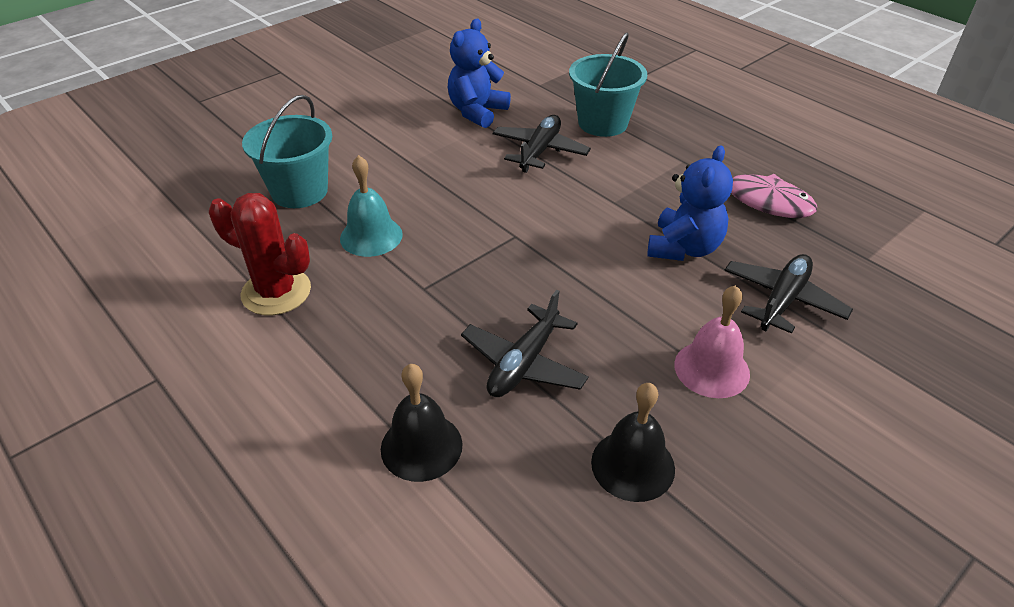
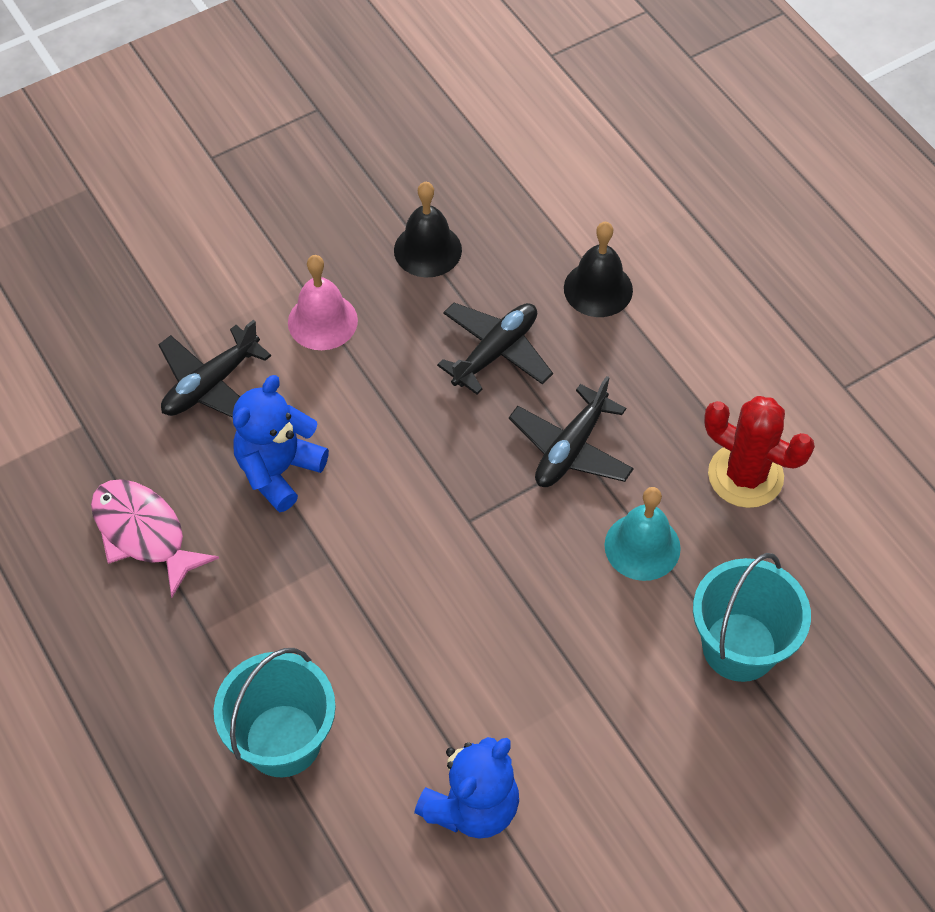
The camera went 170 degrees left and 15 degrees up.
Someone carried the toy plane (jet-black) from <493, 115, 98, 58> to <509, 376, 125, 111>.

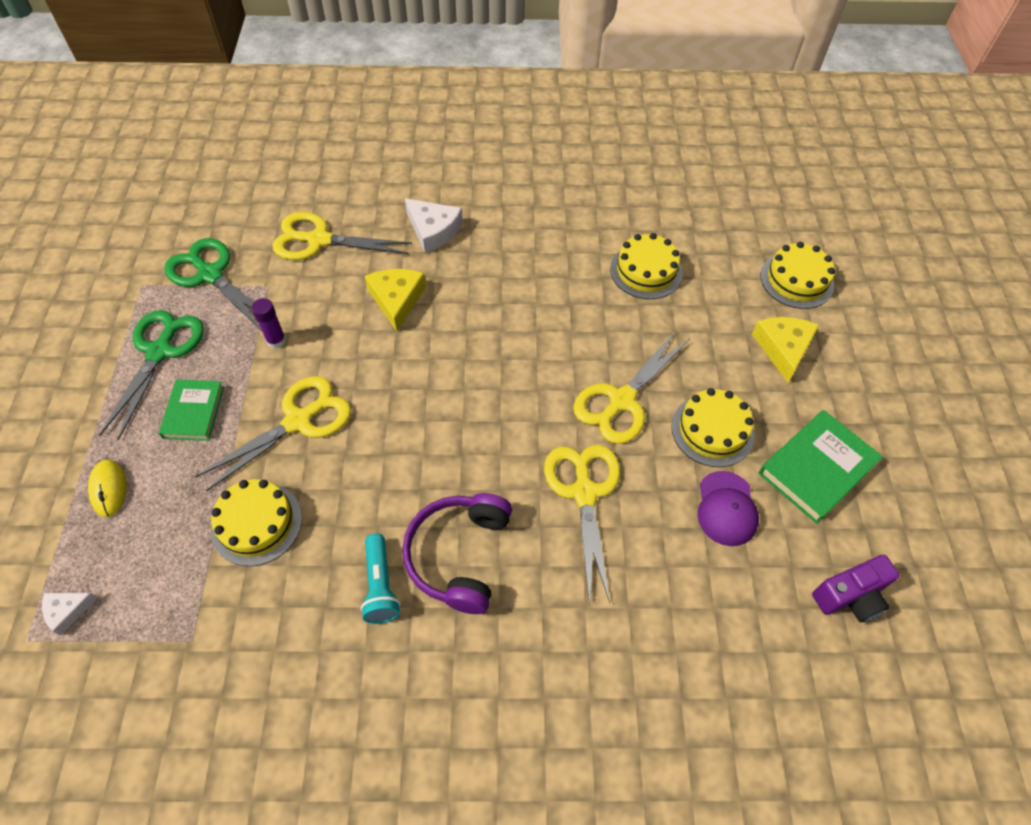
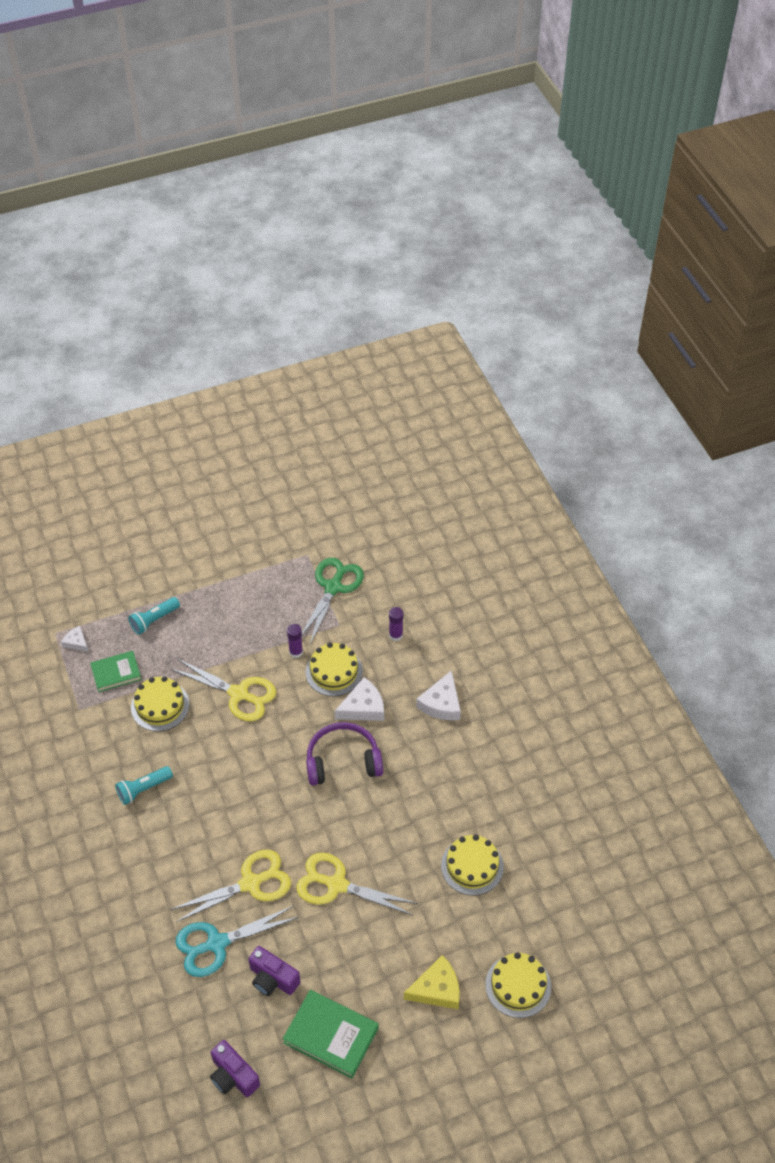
The camera went 70 degrees right and 5 degrees down.
Someone swapped the scissors (yellow) at <272, 212, 140, 48> for the glue (violet) at <389, 607, 14, 34>.
Someone repainted the cheese wedge (yellow) at <365, 269, 61, 63>, which became the cheese wedge (snow-white) at <335, 677, 49, 44>.
Someone took away the scissors (emerald) at <99, 310, 105, 130>.
Someone carried the hardback (emerald) from <159, 380, 65, 61> to <90, 651, 52, 41>.
Someone carried the gateau (yellow) from <671, 388, 84, 79> to <305, 642, 58, 54>.
Someone swapped the computer mouse (yellow) at <88, 460, 39, 57> for the flashlight (aqua) at <128, 597, 52, 38>.
Someone swapped the baseball cap (violet) at <698, 471, 61, 75> for the photo camera (violet) at <248, 946, 52, 50>.
Someone carried the headset (violet) from <402, 493, 110, 121> to <306, 722, 77, 63>.
Someone put down the scissors (aqua) at <176, 906, 123, 71>.

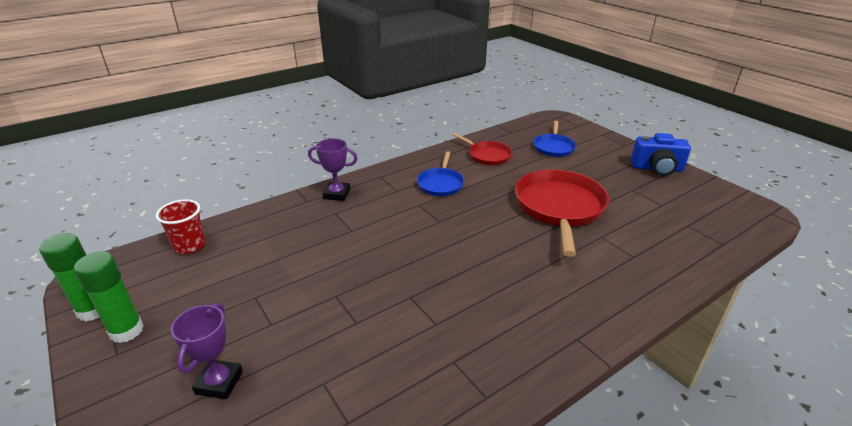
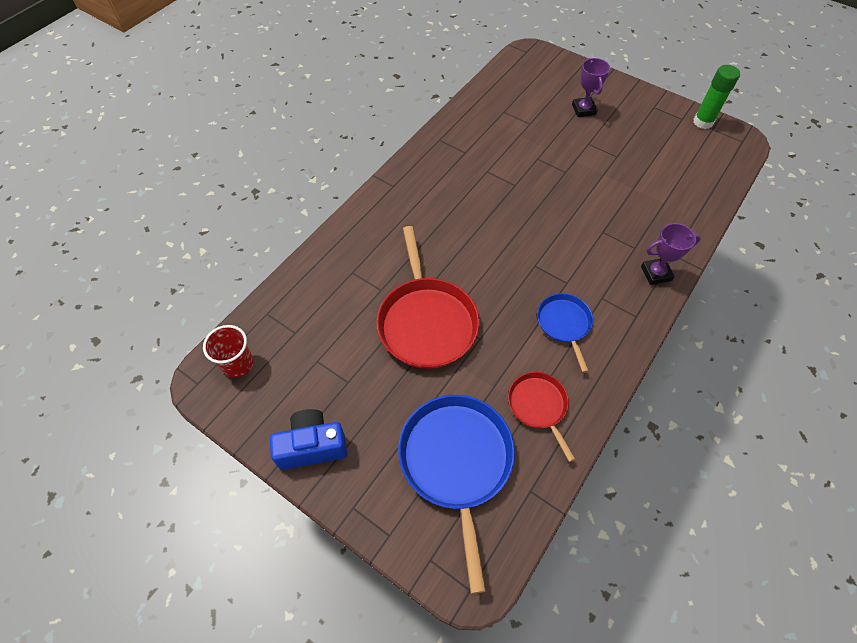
The camera went 160 degrees right and 25 degrees up.
Someone scaled the skillet (blue) at <533, 121, 43, 36> by 1.82.
Someone rotated the skillet (scarlet) at <452, 133, 60, 32> by 45 degrees clockwise.
Someone carried the beaker (scarlet) from <156, 199, 50, 55> to <203, 325, 51, 53>.
Someone took away the glue (emerald) at <74, 251, 70, 92>.

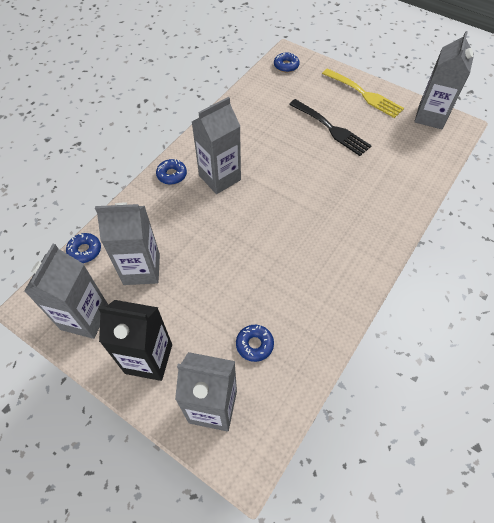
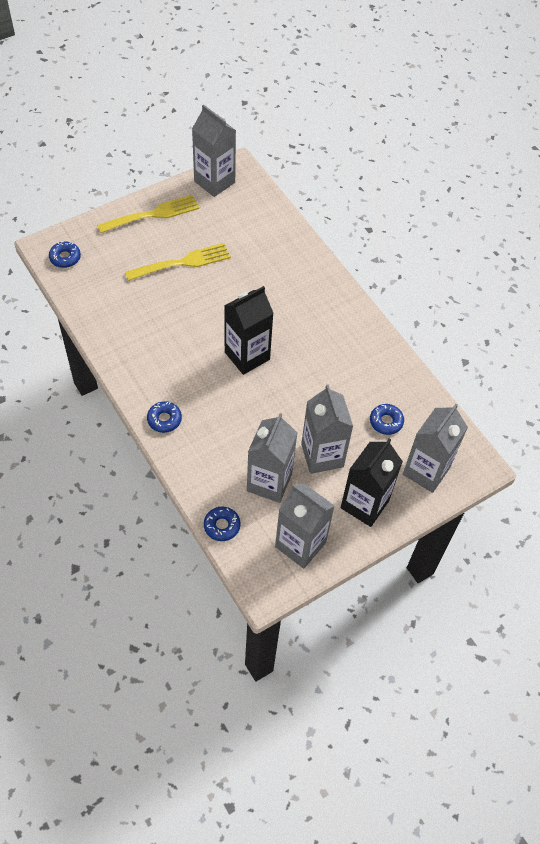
The camera went 70 degrees left and 0 degrees up.
Someone carried the carton (gray) from <192, 97, 49, 97> to <301, 384, 52, 90>.
Someone repainted the table fork (jet-black) at <289, 99, 83, 57>, which became the table fork (yellow) at <125, 243, 106, 38>.
Someone put down the carton (jet-black) at <224, 286, 50, 89>.

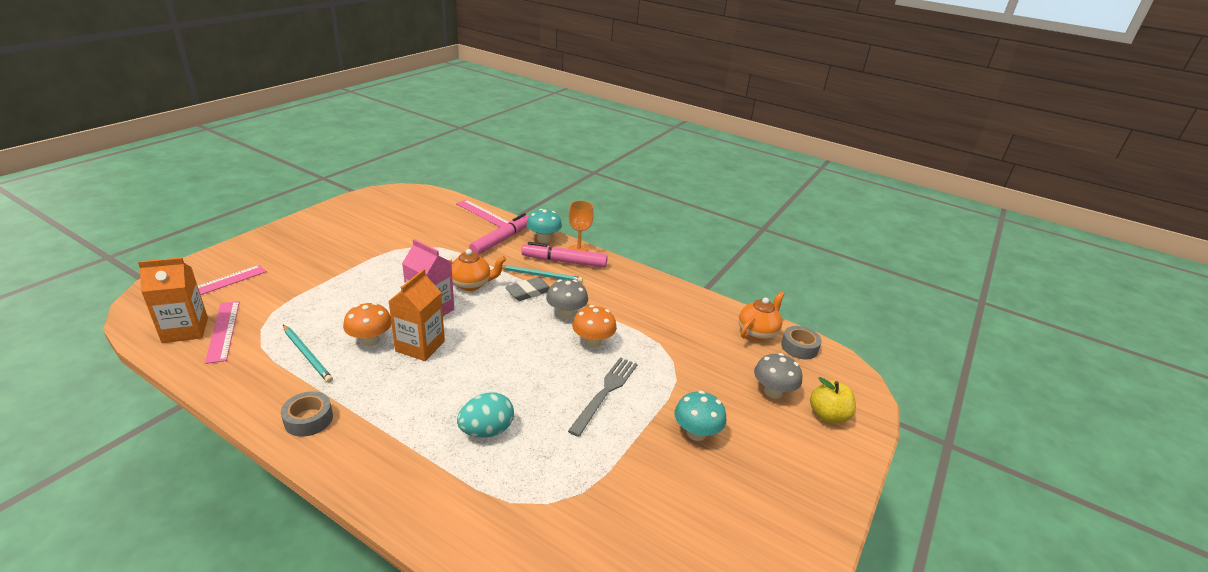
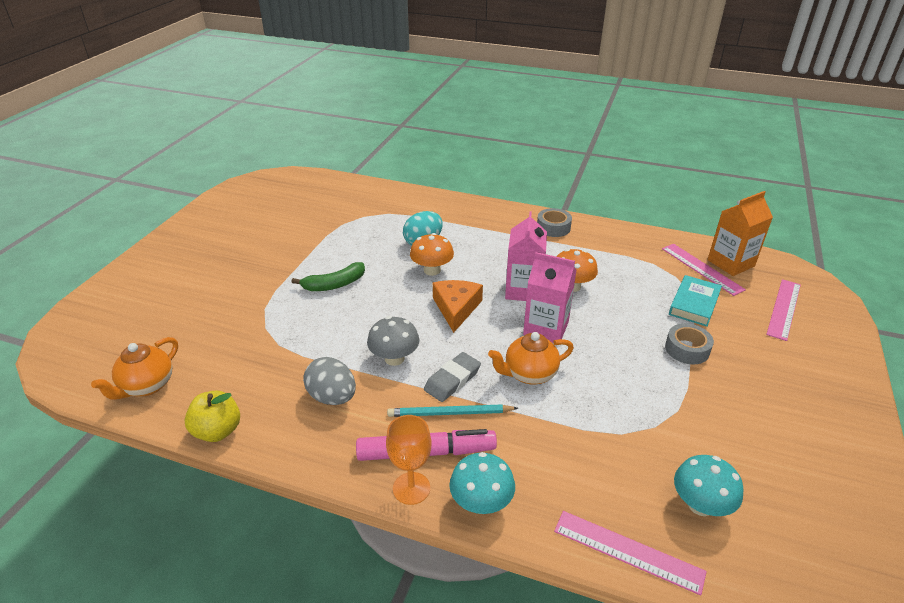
The camera went 170 degrees right and 5 degrees up.
Someone took away the marker pen (rosy) at <469, 213, 60, 42>.
Someone repainted the carton (orange) at <389, 269, 56, 92>, which became the carton (rosy) at <505, 212, 42, 89>.
Someone carried the fungus (orange) from <572, 305, 45, 43> to <410, 233, 44, 43>.
Someone took away the lead pencil (aqua) at <283, 325, 50, 58>.
Someone carried the roll of tape (gray) from <781, 326, 41, 33> to <665, 323, 49, 42>.
Someone took away the fungus (gray) at <754, 353, 48, 46>.
Someone swapped the table fork (gray) at <568, 357, 70, 80> for the toy banana (emerald) at <292, 262, 73, 29>.
Someone carried the apple fruit (yellow) from <810, 377, 46, 47> to <184, 390, 56, 52>.
Someone carried the fungus (aqua) from <674, 391, 52, 50> to <674, 455, 70, 61>.
Someone put down the hardback (aqua) at <669, 275, 53, 52>.
Someone put down the cheese wedge (orange) at <433, 280, 50, 53>.
Someone put down the egg (gray) at <303, 357, 53, 48>.

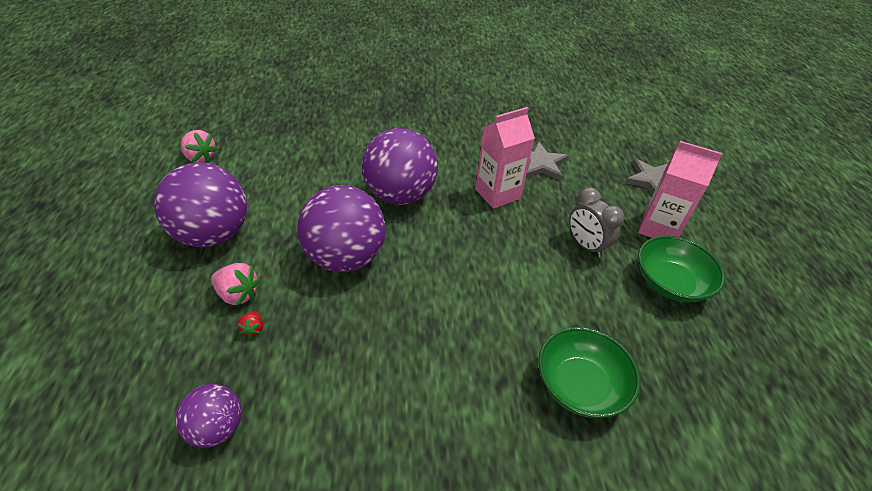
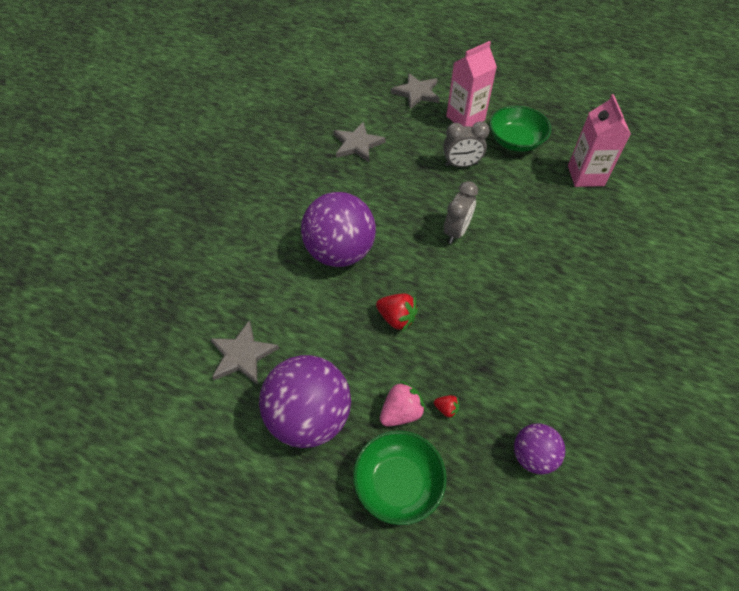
The camera went 60 degrees left and 10 degrees up.
Someone carried the carton (rosy) from <475, 107, 60, 102> to <568, 94, 63, 93>.
Someone took away the berry (rosy) at <181, 130, 37, 33>.
Someone swapped the ball (violet) at <298, 185, 88, 87> for the berry (scarlet) at <376, 294, 42, 37>.
Someone carried the bowl (emerald) from <538, 327, 102, 91> to <353, 430, 94, 95>.
Someone put down the alarm clock (gray) at <444, 181, 34, 63>.
Someone put down the star (gray) at <210, 320, 69, 64>.

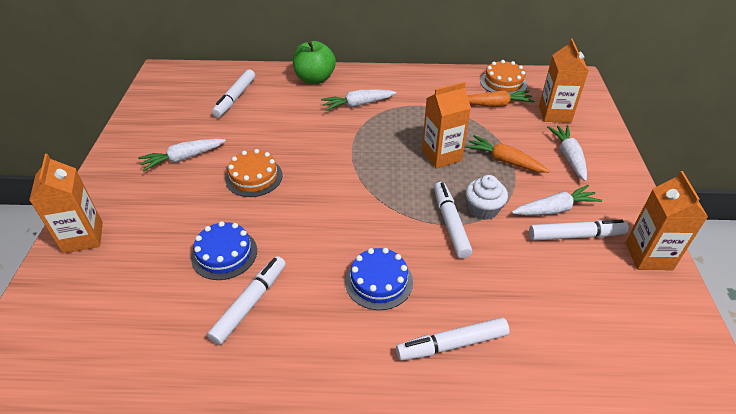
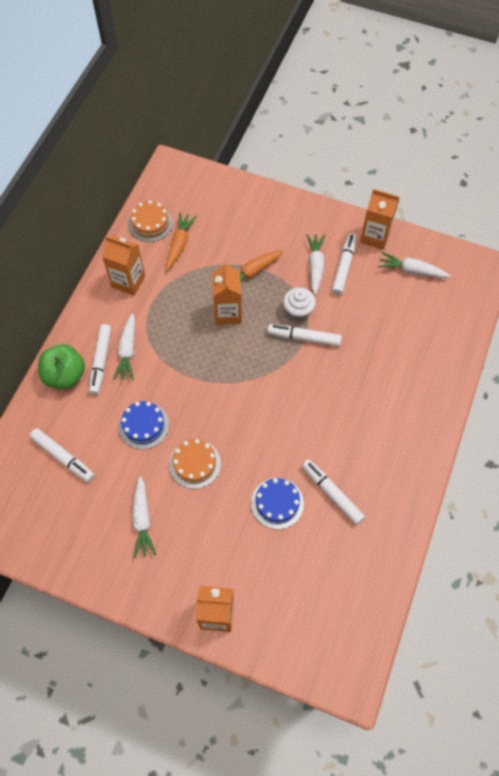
The camera went 70 degrees left and 20 degrees up.
Someone carried the carton (orange) from <539, 39, 50, 84> to <102, 236, 43, 60>.
Someone carried the root vegetable (snow-white) from <547, 125, 40, 56> to <378, 252, 72, 26>.
Someone carried the gateau (blue) from <345, 248, 68, 62> to <119, 401, 50, 48>.
Someone carried the marker pen (snow-white) from <396, 317, 113, 44> to <89, 324, 22, 71>.

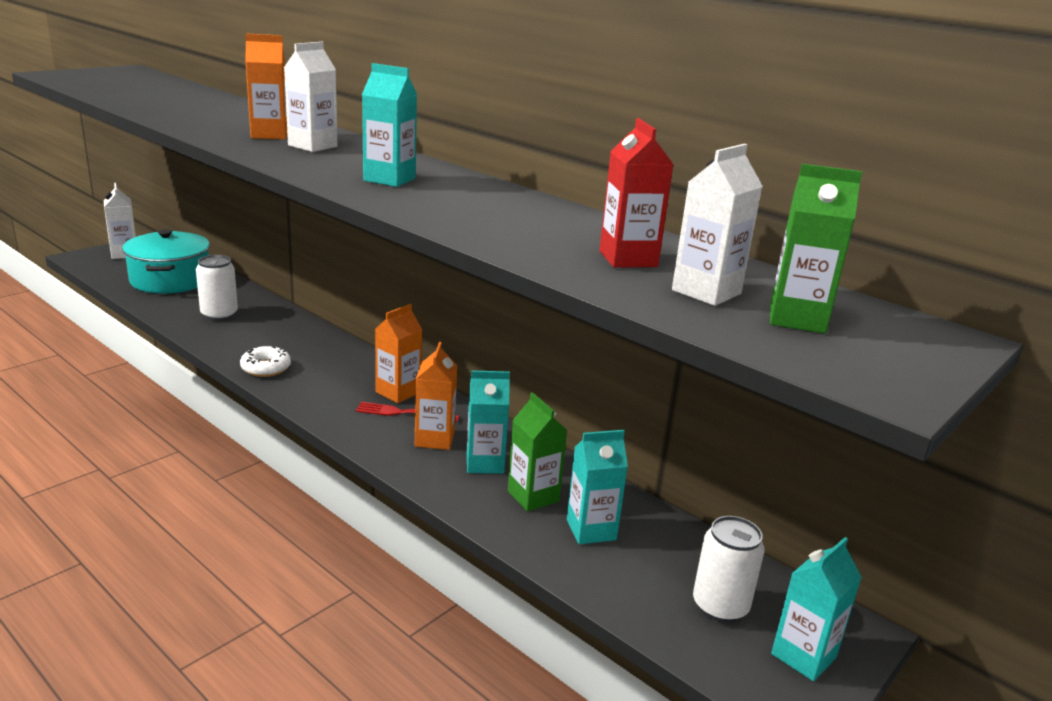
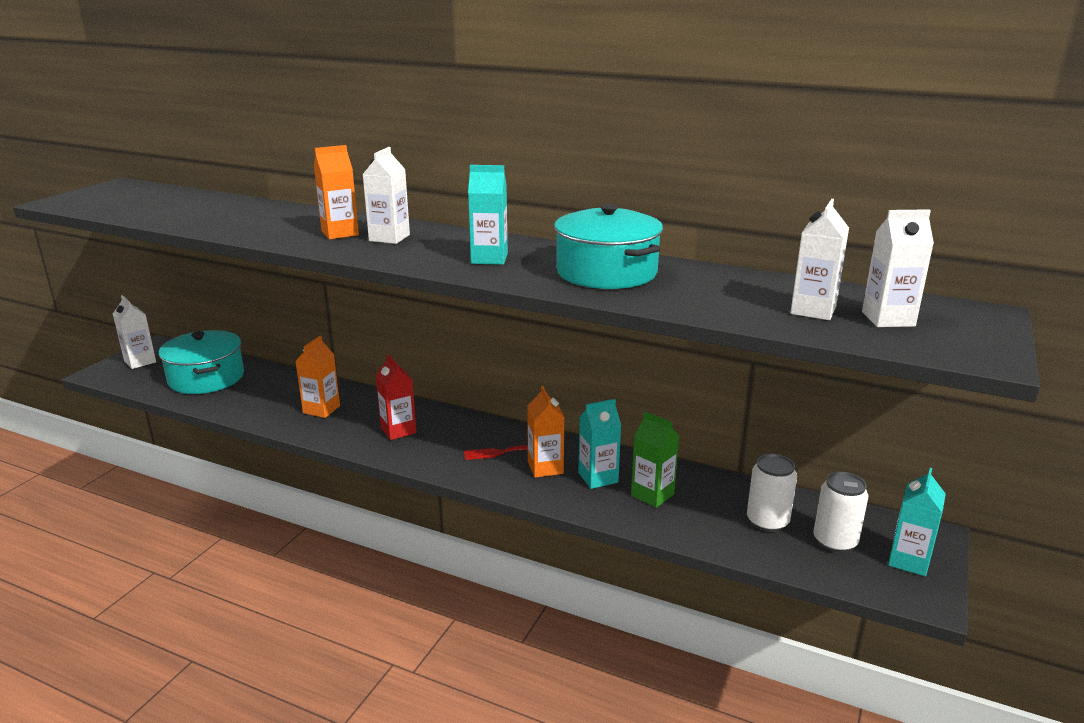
The camera went 15 degrees left and 0 degrees up.
Someone carried the carton (scarlet) from <599, 118, 75, 150> to <376, 354, 41, 86>.
Someone repainted the carton (emerald) at <770, 164, 92, 170>, which became the carton (snow-white) at <862, 209, 72, 118>.
Someone carried the tin (snow-white) from <196, 255, 42, 66> to <747, 454, 50, 78>.
Someone carried the carton (orange) from <375, 304, 47, 99> to <295, 336, 45, 82>.
Someone took away the glazed donut (snow-white) at <240, 345, 51, 32>.
Someone took away the carton (aqua) at <567, 430, 61, 114>.
Someone put down the pot (aqua) at <554, 204, 109, 85>.

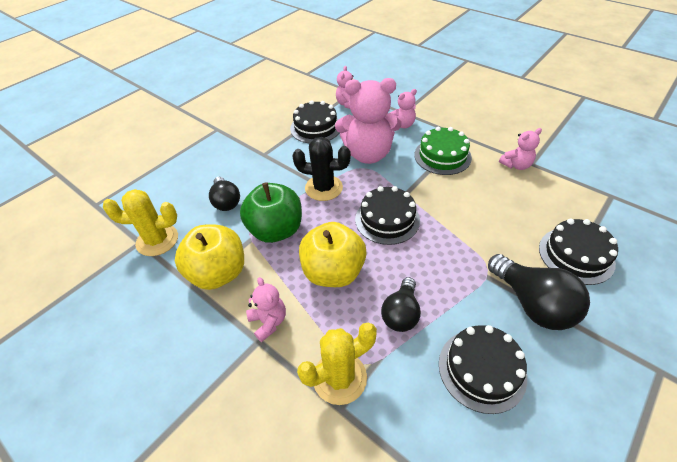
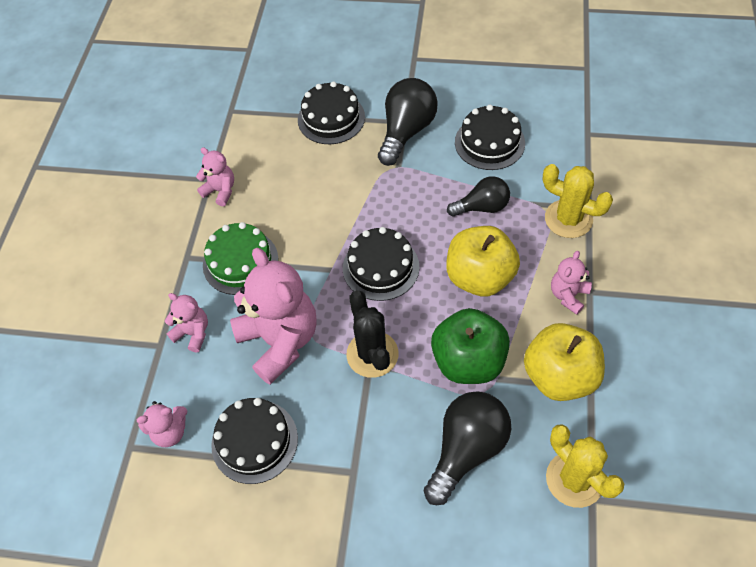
The camera went 120 degrees left and 10 degrees up.
Someone scaled the light bulb (jet-black) at <209, 176, 31, 35> by 1.55.

